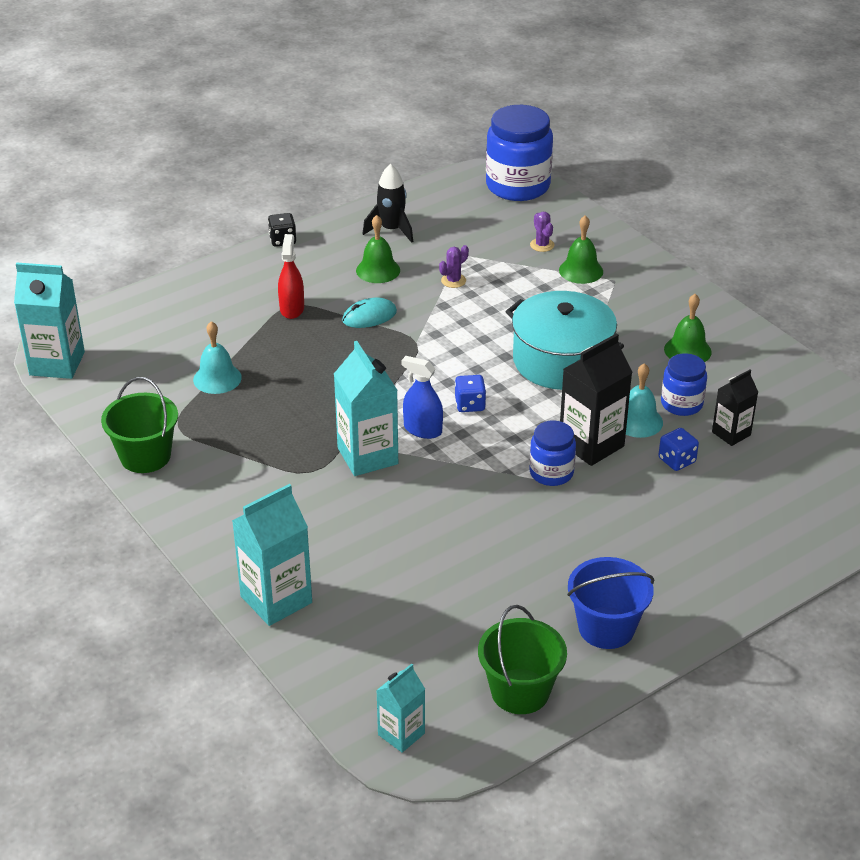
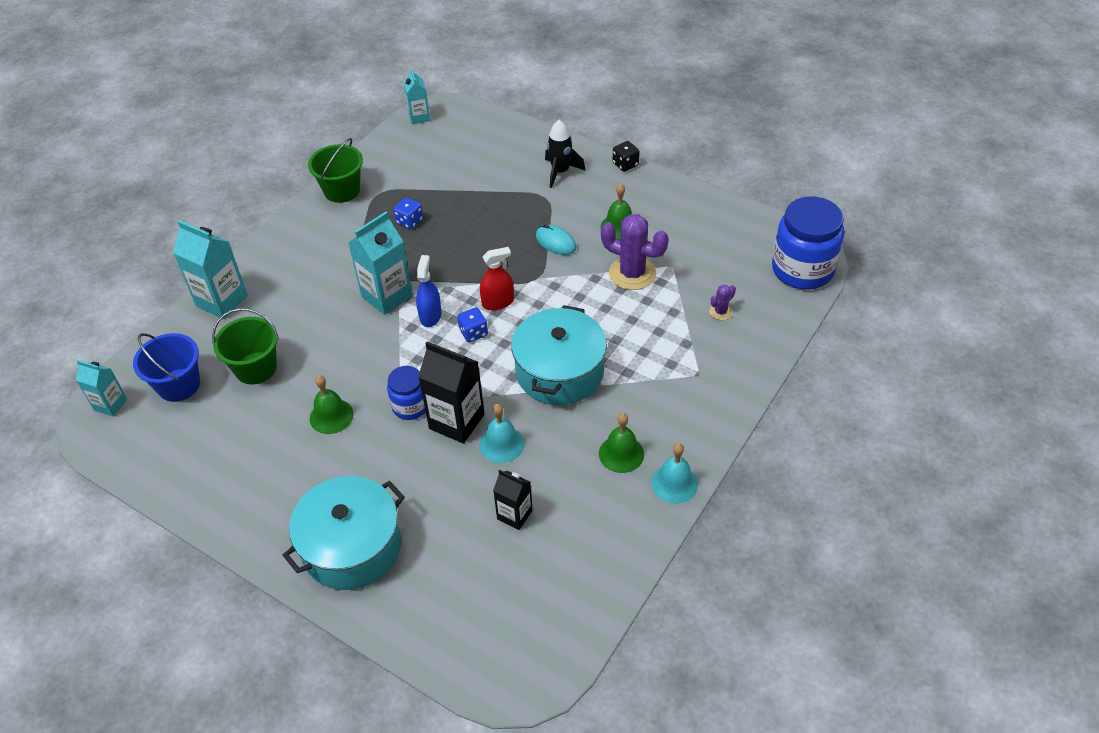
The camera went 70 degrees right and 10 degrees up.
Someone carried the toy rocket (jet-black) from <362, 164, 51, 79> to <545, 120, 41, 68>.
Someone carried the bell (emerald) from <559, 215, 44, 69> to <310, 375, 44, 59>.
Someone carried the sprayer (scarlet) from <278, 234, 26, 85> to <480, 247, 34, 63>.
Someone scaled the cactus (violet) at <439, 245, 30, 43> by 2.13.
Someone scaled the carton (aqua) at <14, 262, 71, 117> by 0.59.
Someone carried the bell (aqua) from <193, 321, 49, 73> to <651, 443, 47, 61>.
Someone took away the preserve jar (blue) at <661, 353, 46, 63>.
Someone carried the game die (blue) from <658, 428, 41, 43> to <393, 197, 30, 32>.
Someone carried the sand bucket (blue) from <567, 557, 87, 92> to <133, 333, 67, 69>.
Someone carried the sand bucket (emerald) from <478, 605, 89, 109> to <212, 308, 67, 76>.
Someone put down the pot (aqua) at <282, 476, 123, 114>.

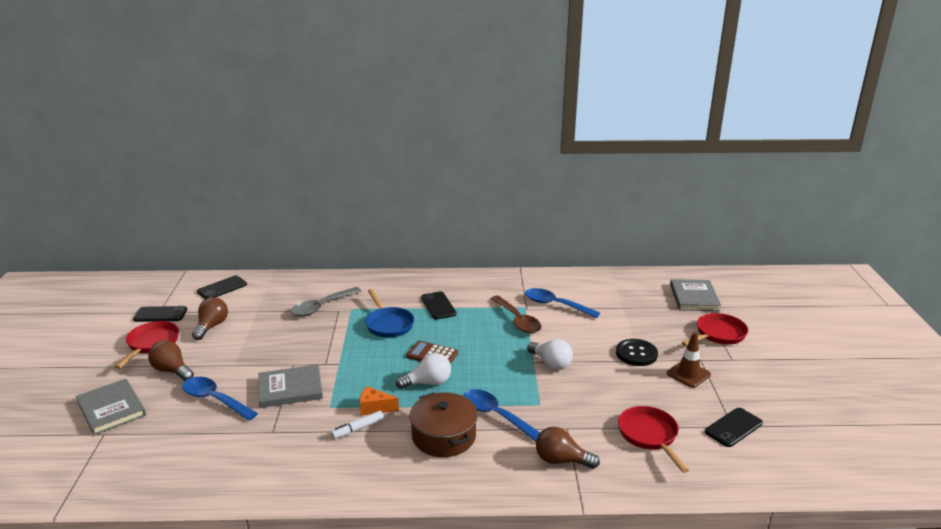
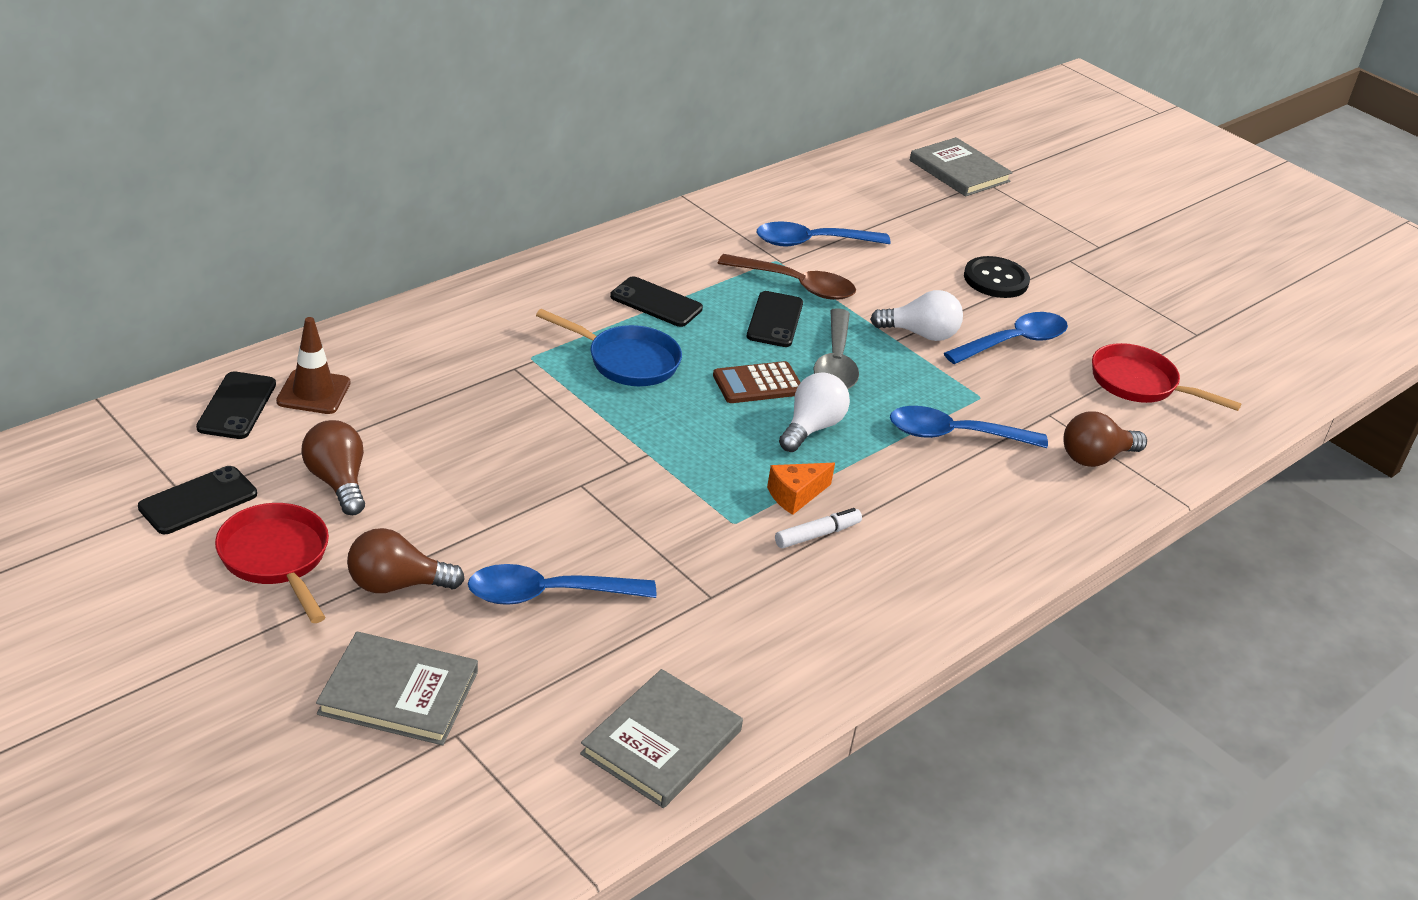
The camera went 45 degrees left and 10 degrees up.
Someone carried the teaspoon (gray) from <291, 287, 70, 29> to <813, 308, 46, 81>.
Someone took away the skillet (scarlet) at <682, 313, 66, 33>.
Someone carried the road cone (brown) from <667, 332, 44, 56> to <276, 317, 74, 97>.
Someone carried the hardback (gray) from <258, 365, 65, 43> to <580, 669, 163, 139>.
Someone took away the pot (brown) at <409, 392, 69, 65>.
Someone carried the mobile phone (jet-black) from <705, 408, 58, 39> to <747, 291, 56, 56>.
Someone rotated the marker pen (snow-white) at <331, 411, 53, 28> by 135 degrees counterclockwise.
Someone put down the teaspoon (blue) at <944, 312, 124, 52>.

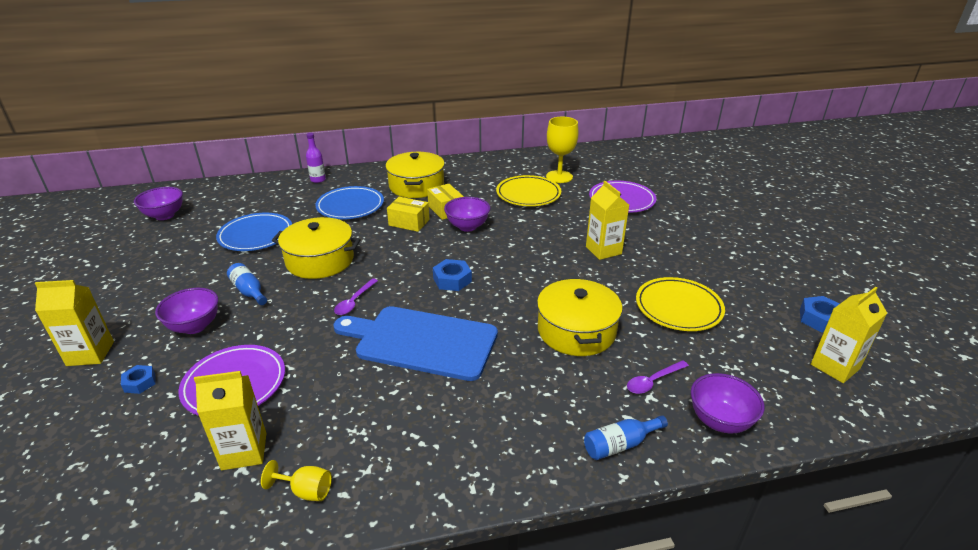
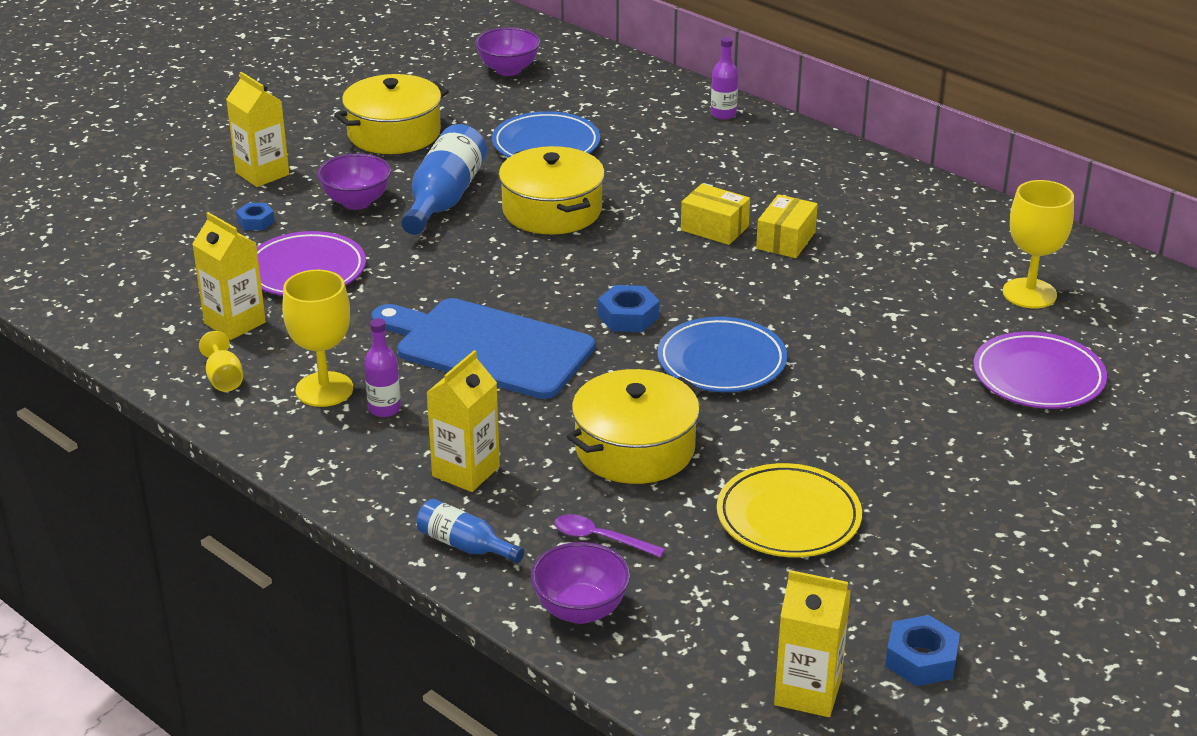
The camera went 55 degrees right and 0 degrees up.
Someone carried the pot (yellow) from <385, 152, 60, 46> to <334, 74, 115, 80>.
Someone took away the plate (yellow) at <496, 175, 65, 31>.
Someone carried the carton (yellow) from <586, 181, 43, 79> to <426, 350, 74, 142>.
Someone carried the plate (blue) from <315, 186, 69, 33> to <658, 317, 129, 75>.
Someone rotated the package (yellow) at <387, 197, 43, 35> by 45 degrees counterclockwise.
Someone took away the bowl (violet) at <444, 197, 46, 35>.
Someone scaled the drink bottle (blue) at <227, 263, 40, 42> by 1.82.
Someone took away the teaspoon (violet) at <334, 278, 44, 37>.
Someone rotated the cutting board (blue) at <333, 306, 165, 75> by 45 degrees counterclockwise.
Someone put down the chalice (yellow) at <282, 270, 71, 137>.
Someone put down the drink bottle (violet) at <364, 318, 37, 99>.

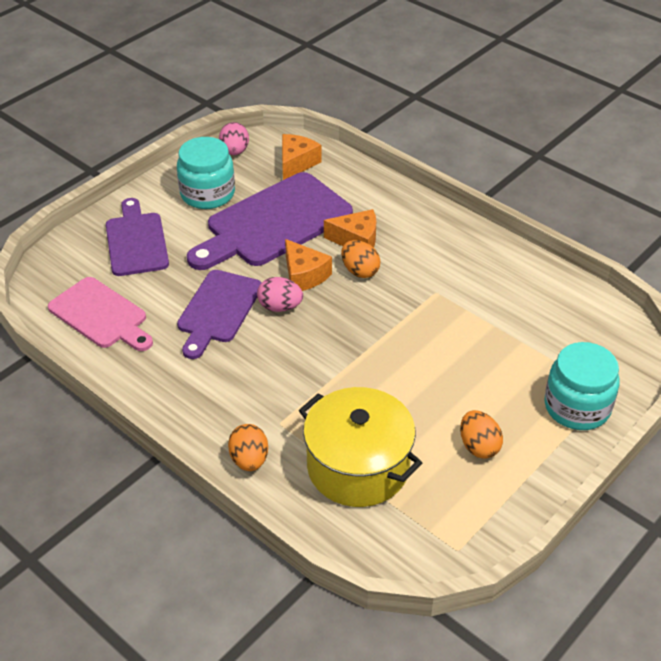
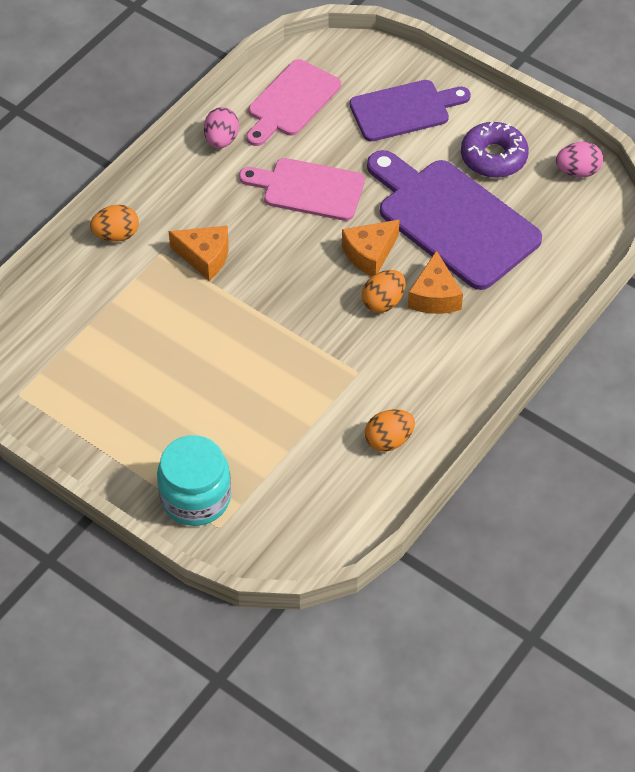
The camera went 85 degrees right and 10 degrees up.
Someone carried the cheese wedge (orange) from <282, 134, 40, 46> to <168, 226, 61, 55>.
Someone swapped the preserve jar (aqua) at <177, 137, 58, 72> for the glazed donut (violet) at <461, 121, 68, 57>.
Someone repainted the cutting board (violet) at <177, 270, 85, 89>, which became the cutting board (rosy) at <239, 158, 126, 63>.
Someone carried the egg (rosy) from <257, 277, 46, 35> to <204, 107, 35, 41>.
Someone took away the pot (yellow) at <299, 387, 123, 120>.
Someone carried the egg (orange) from <460, 410, 43, 49> to <365, 409, 50, 42>.

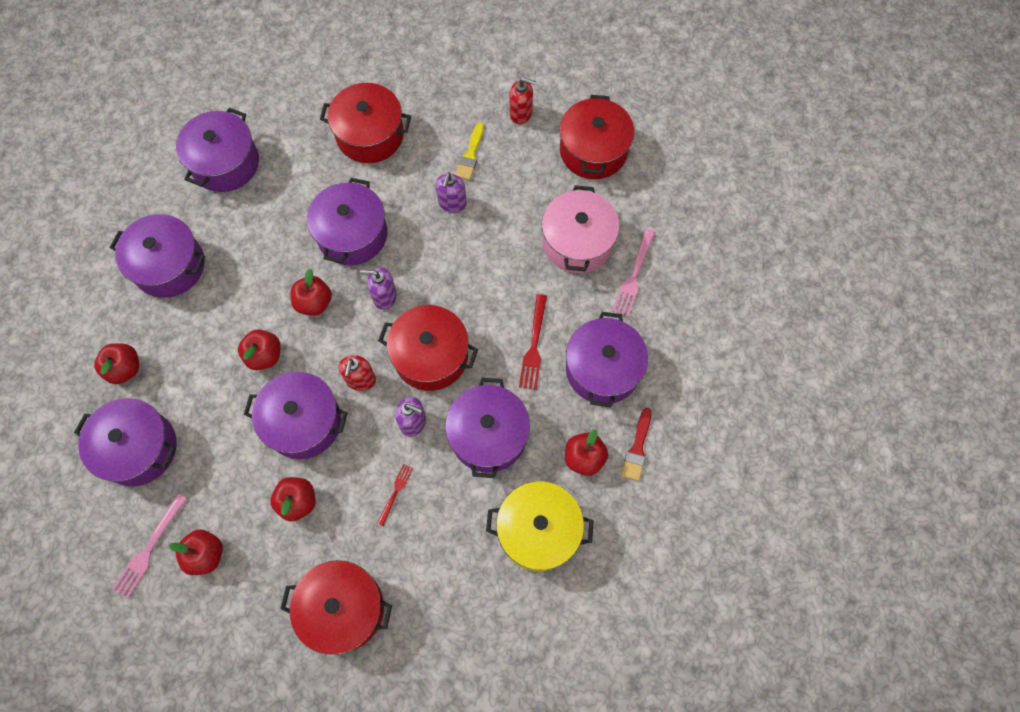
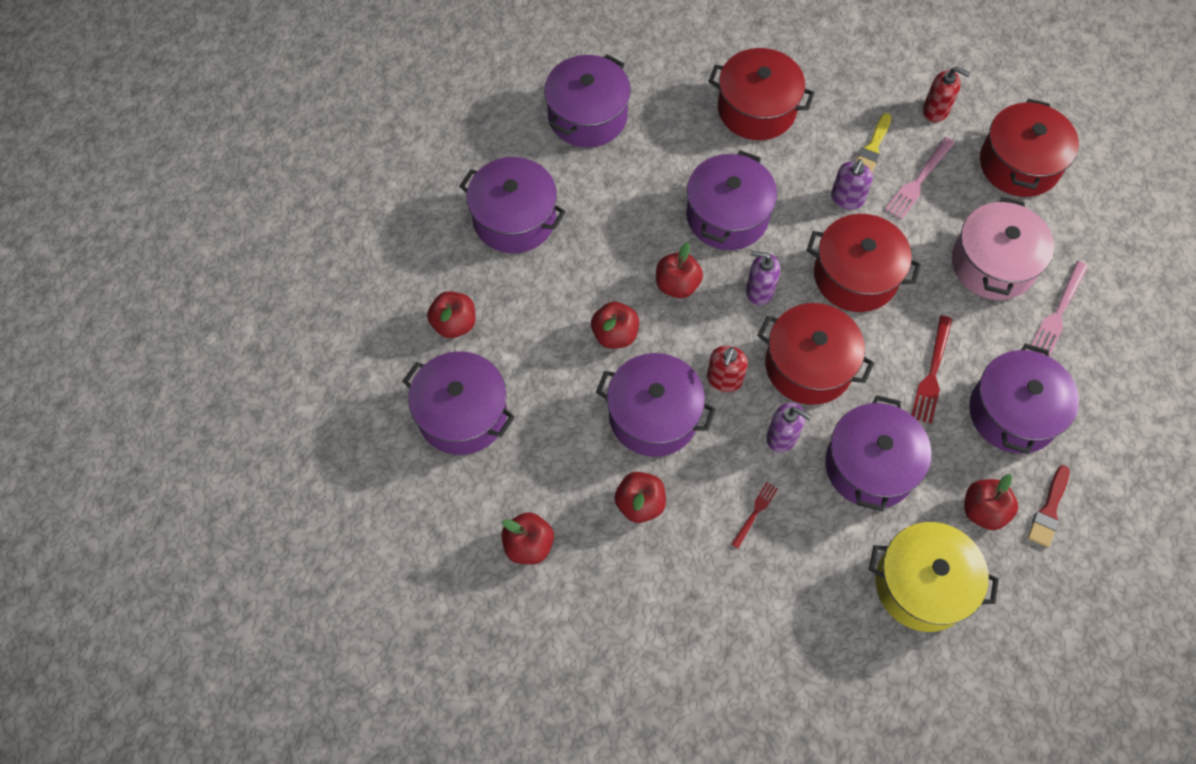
The camera went 10 degrees right and 5 degrees down.
Someone carried the table fork (rosy) from <112, 494, 75, 104> to <885, 137, 70, 83>.
Someone carried the pot (scarlet) from <280, 560, 112, 95> to <806, 214, 115, 98>.

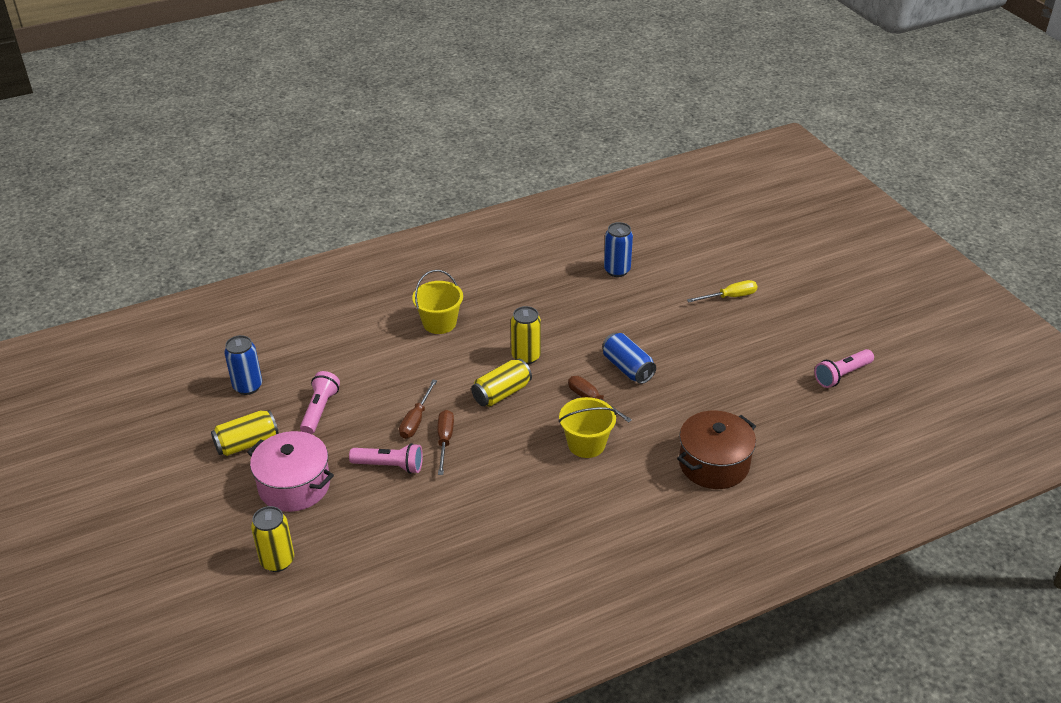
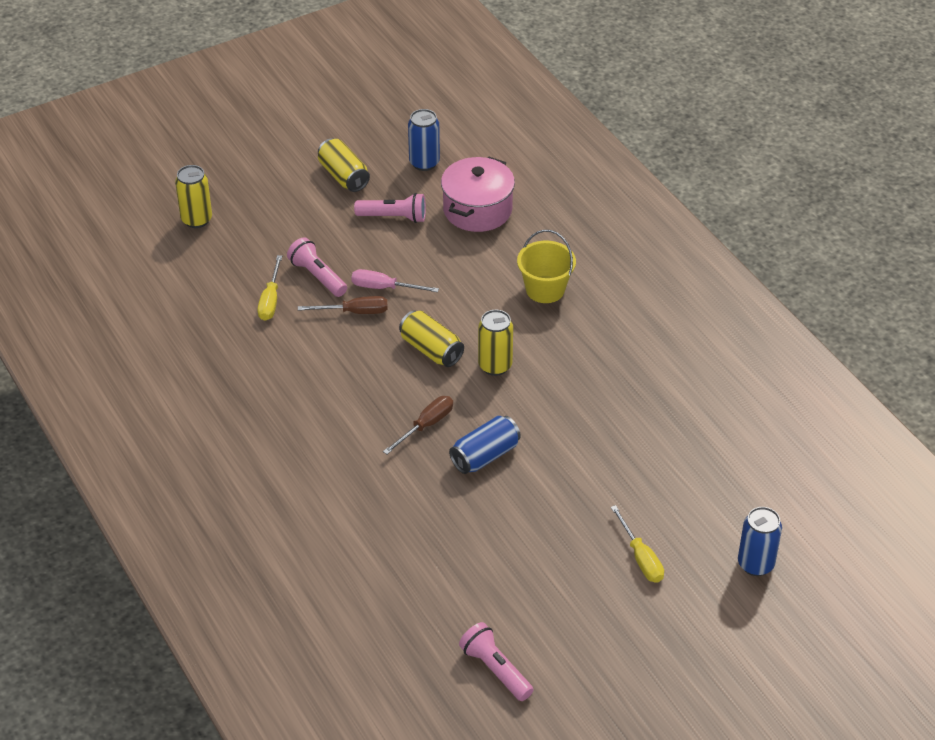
The camera went 85 degrees right and 5 degrees up.
Someone carried the tin (blue) from <604, 222, 29, 55> to <738, 507, 44, 69>.
Someone repainted the flat screwdriver (brown) at <399, 380, 38, 59>, which became the flat screwdriver (rosy) at <351, 269, 88, 23>.
Someone took away the sand bucket (yellow) at <559, 397, 58, 61>.
Someone took away the pot (brown) at <677, 411, 79, 78>.
Someone carried the pot (rosy) from <247, 431, 87, 81> to <441, 157, 74, 75>.
Someone rotated the flashlight (rosy) at <349, 443, 74, 31> by 135 degrees clockwise.
Someone put down the flat screwdriver (yellow) at <258, 255, 24, 66>.

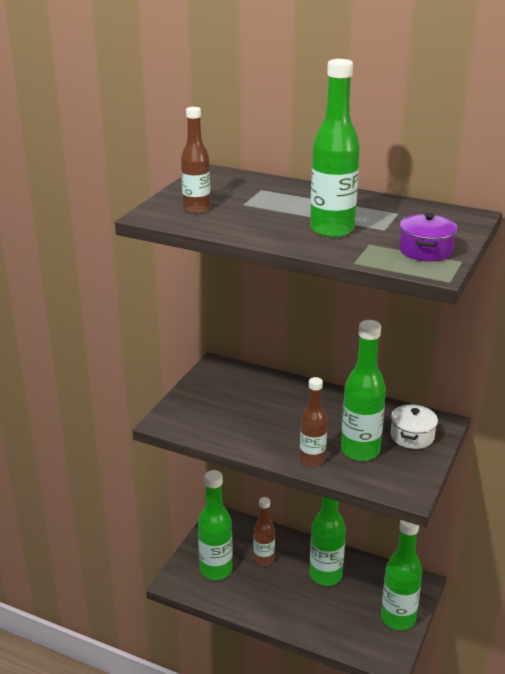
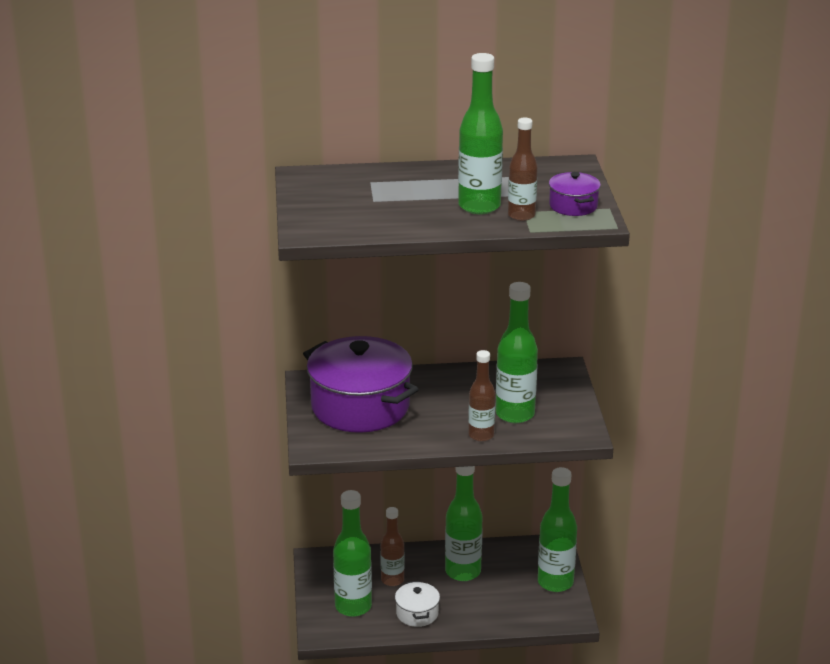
The camera went 30 degrees left and 0 degrees up.
Someone carried the drink bottle (brown) from <181, 107, 29, 107> to <508, 118, 30, 103>.
Someone carried the pot (snow-white) from <391, 404, 47, 45> to <395, 581, 45, 46>.
Someone put down the pot (violet) at <303, 336, 116, 97>.

